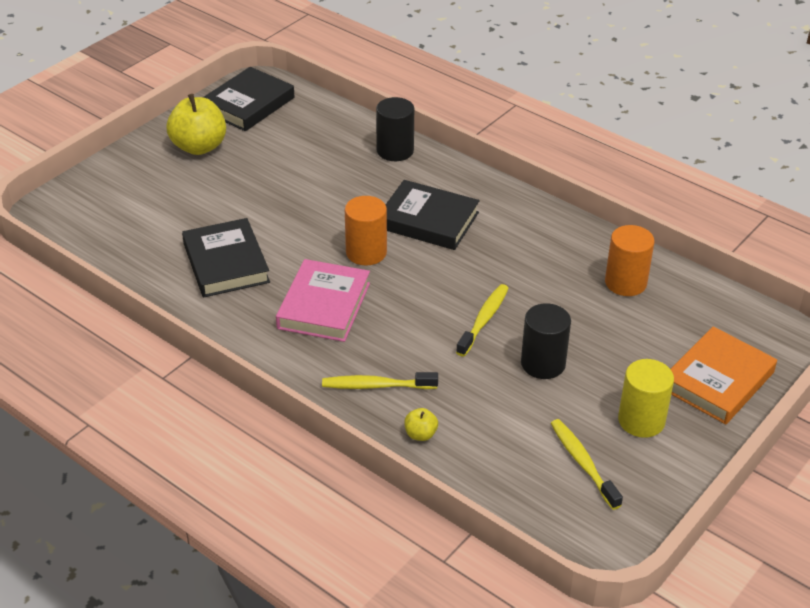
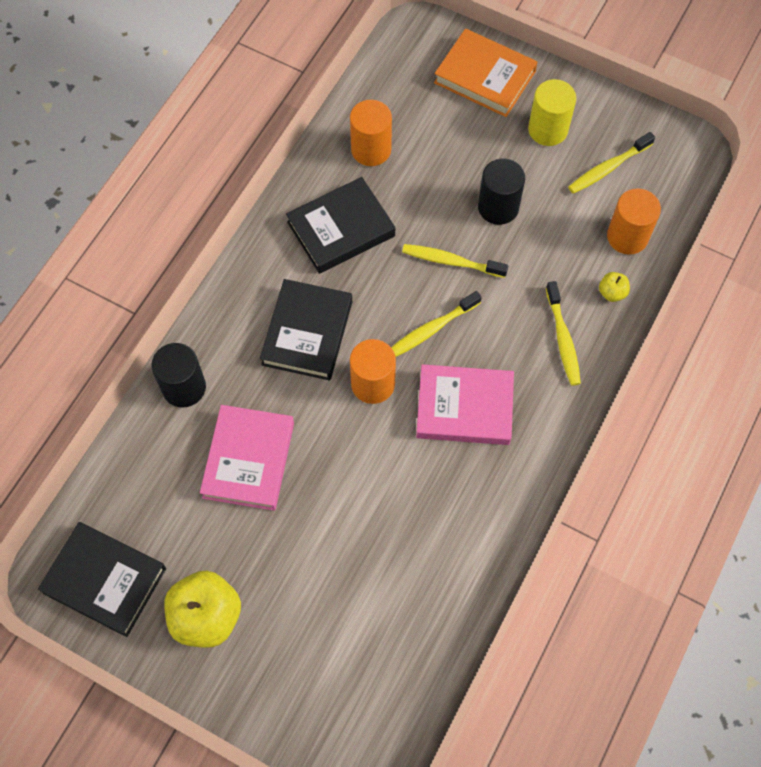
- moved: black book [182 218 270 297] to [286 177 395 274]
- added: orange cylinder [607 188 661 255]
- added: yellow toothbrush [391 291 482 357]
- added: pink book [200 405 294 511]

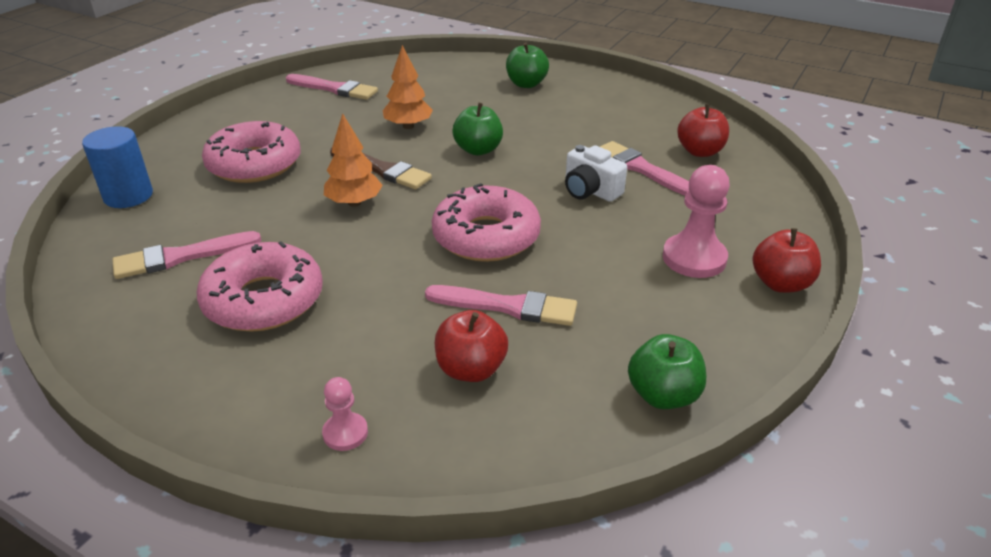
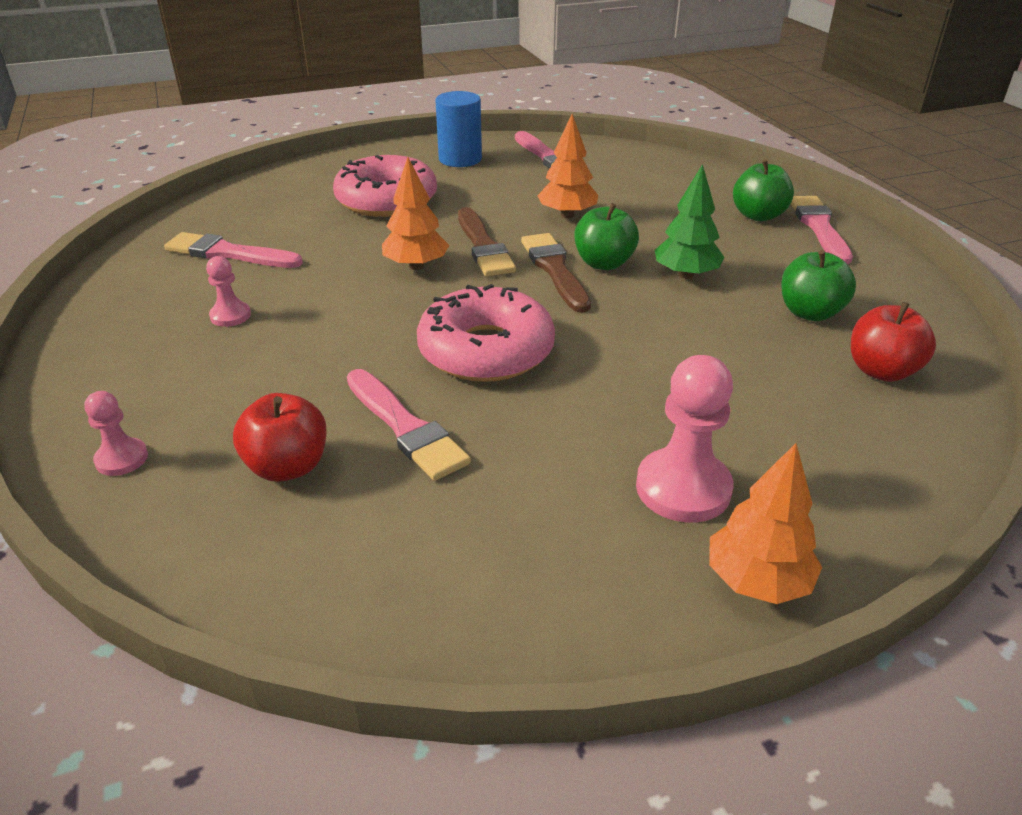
- moved: blue cylinder [82 126 153 208] to [435 91 482 167]
- moved: pink brush [600 141 689 196] to [791 196 853 264]
- removed: white camera [565 145 627 202]
- replaced: red apple [752 228 821 293] to orange tree [709 443 822 604]
- replaced: pink donut [197 241 323 332] to pink pawn [206 256 251 327]
- moved: green apple [628 334 706 409] to [781 250 856 321]
- added: green tree [655 164 724 279]
- added: brown brush [521 233 591 313]

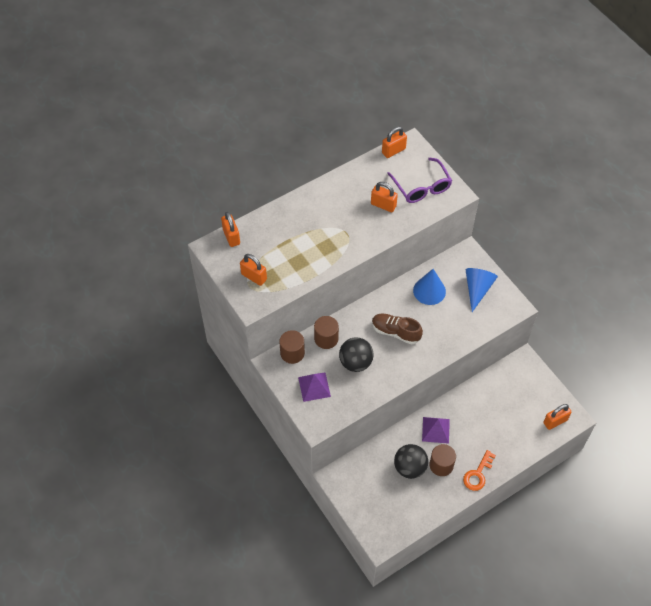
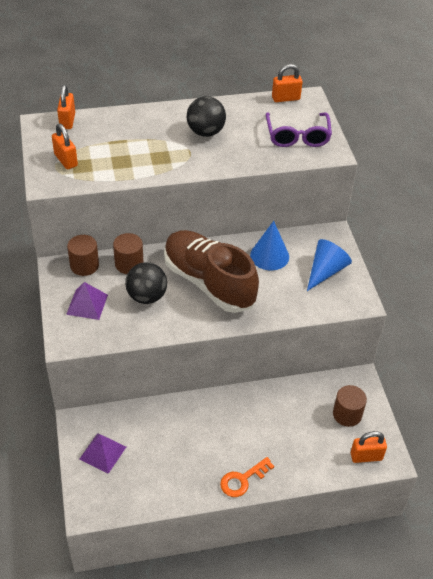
- removed: orange padlock [371 182 398 212]
- resized: brown shoe [372 313 423 344] = [164 230 259 313] x1.87
- moved: purple pyramid [422 417 450 444] to [79 433 126 474]
- moved: black ball [394 444 428 479] to [187 96 226 137]
- moved: brown cylinder [429 444 456 476] to [333 385 367 427]

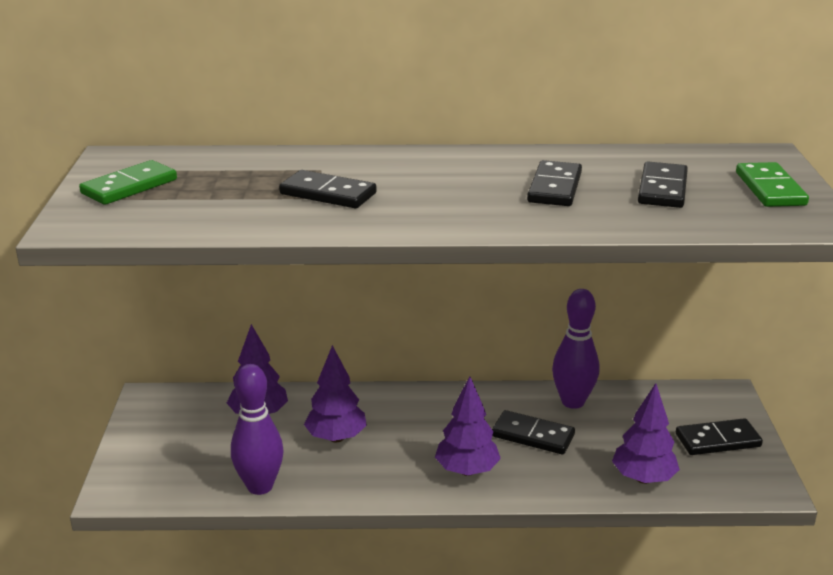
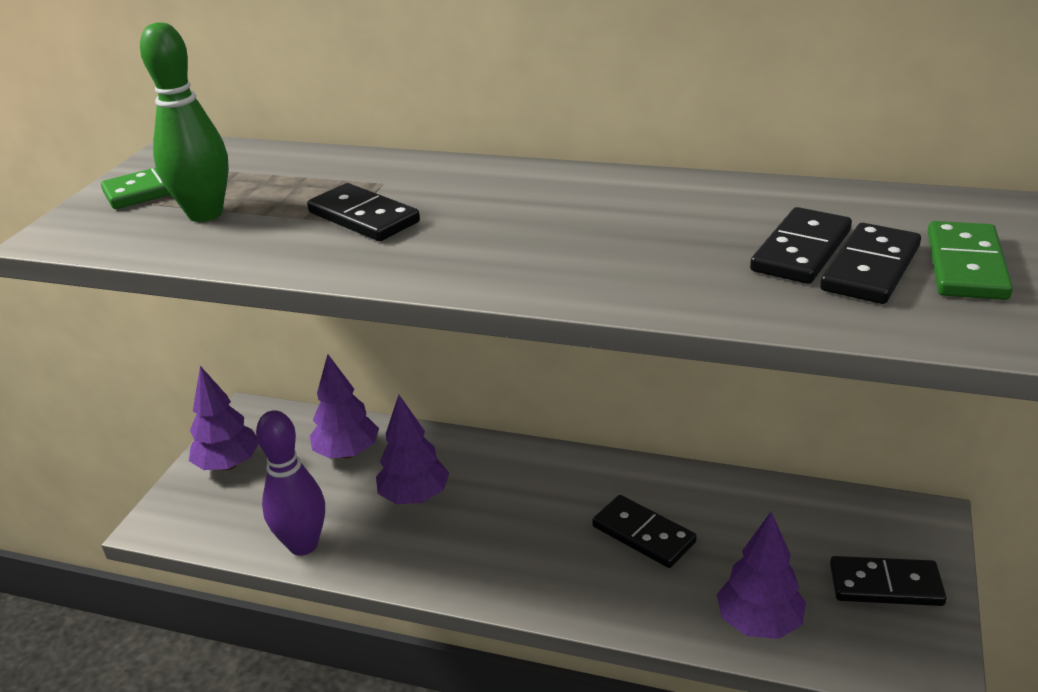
- moved: black domino [527 160 582 206] to [820 223 921 304]
- removed: purple bowling pin [552 289 599 409]
- moved: purple tree [435 376 501 476] to [189 366 259 470]
- added: green bowling pin [140 22 229 222]

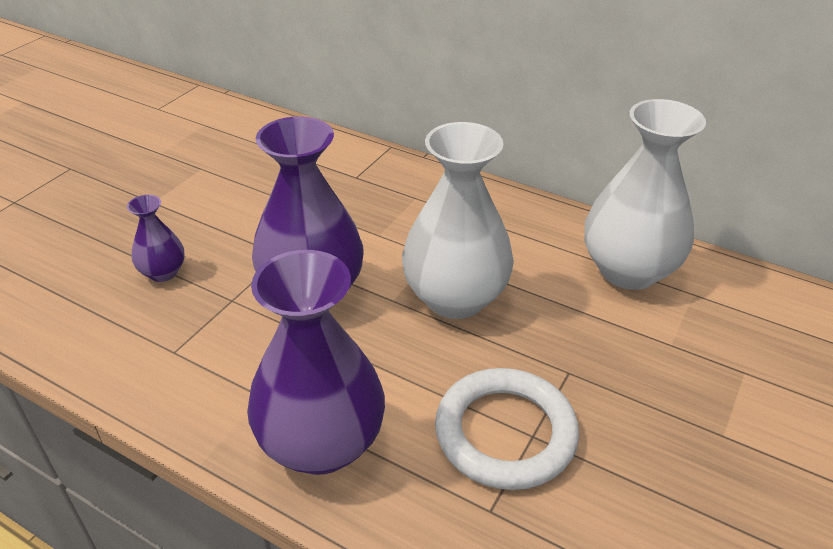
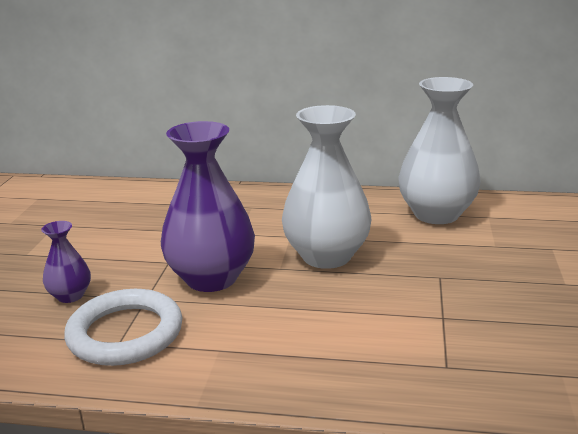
- removed: purple vase [247 250 385 475]
- moved: white ring [435 368 579 490] to [64 289 182 366]

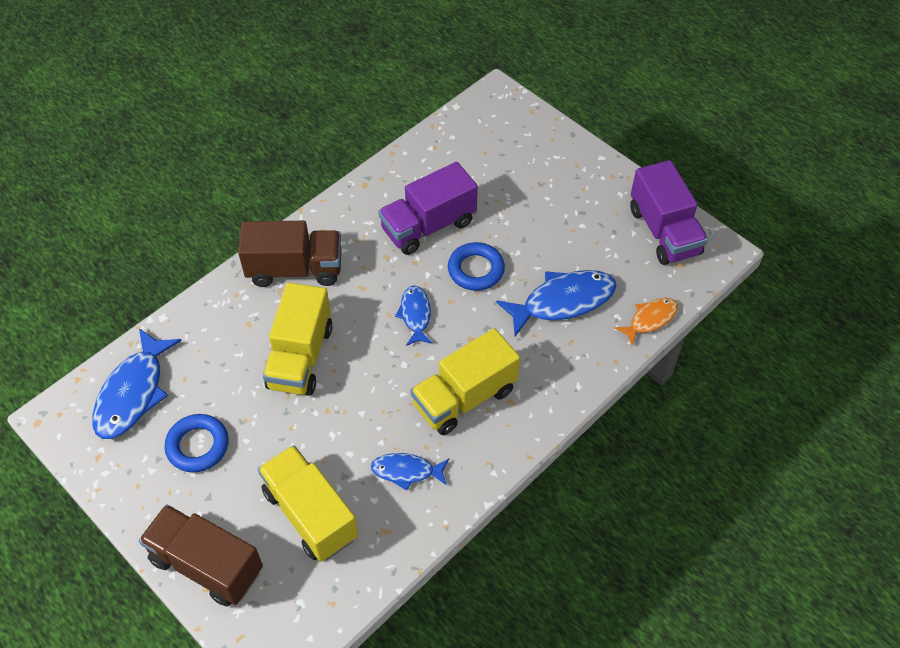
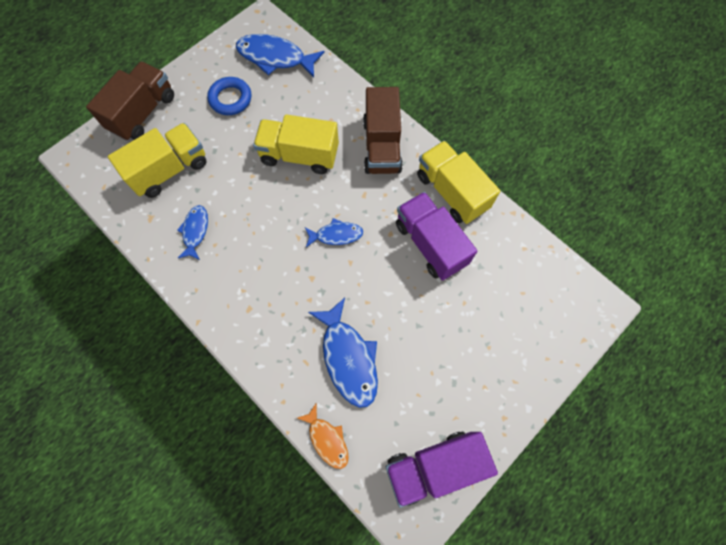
- removed: blue ring [448 242 505 291]
- moved: yellow truck [410 328 520 435] to [417 141 500 224]

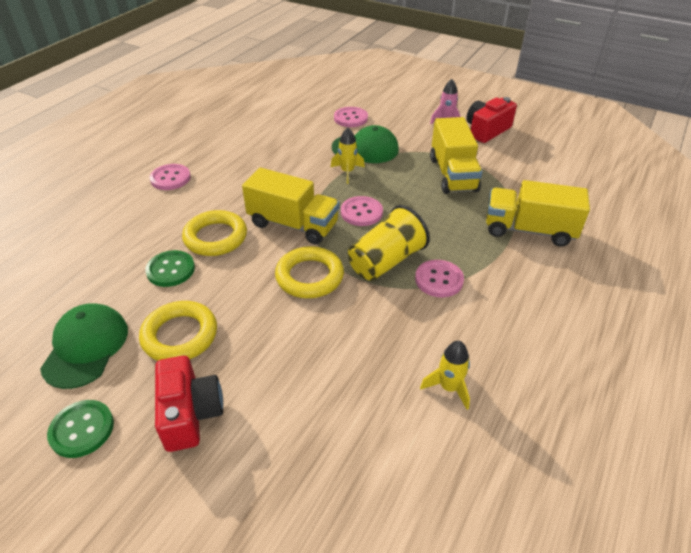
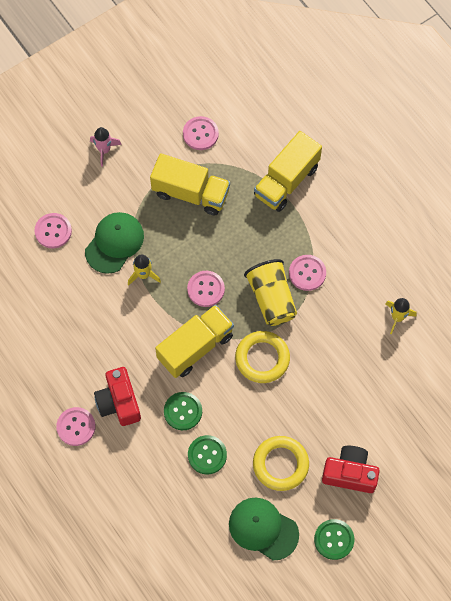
- moved: red camera [466 97 517 143] to [94 367 141 426]
- replaced: yellow ring [182 210 247 256] to green button [164 392 202 430]
- added: pink button [183 116 219 150]

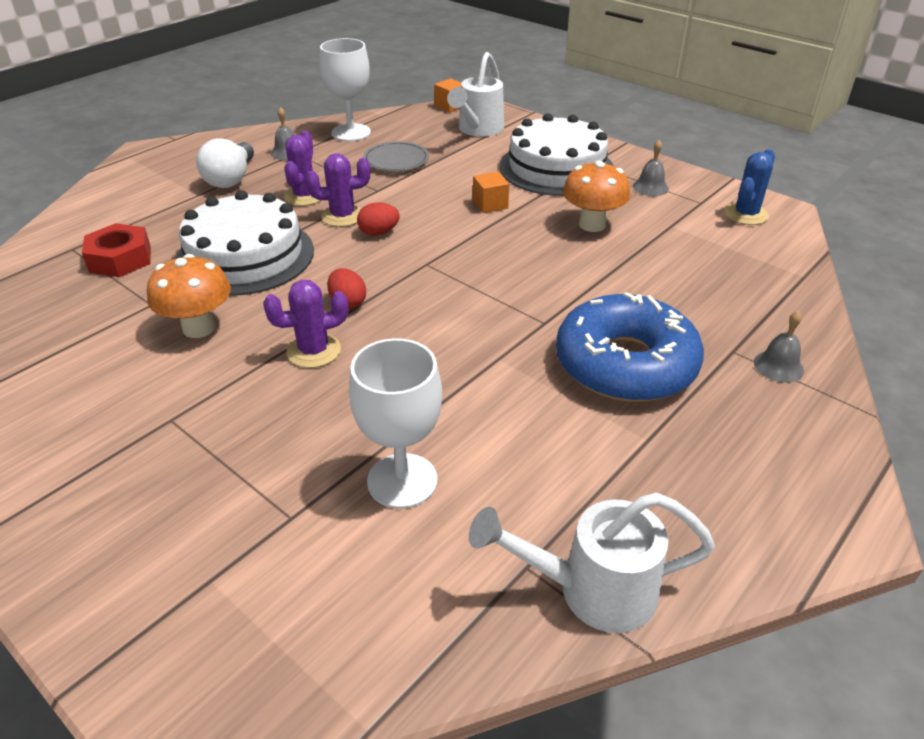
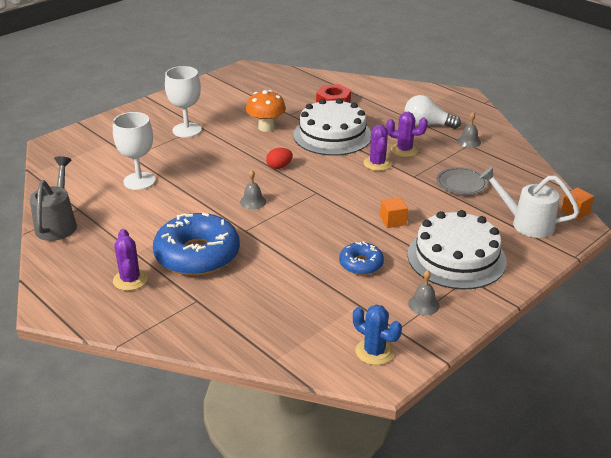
- moved: white goblet [320 38 371 141] to [165 66 201 138]
- replaced: orange mushroom [563 160 630 232] to blue donut [339 242 384 275]
- removed: red egg [357 203 400 236]
- moved: purple cactus [263 280 348 368] to [113 229 148 291]
- moved: grey bell [754 311 804 383] to [240 170 266 209]
- recoloured: white watering can [469 493 715 633] to grey watering can [30 156 77 241]

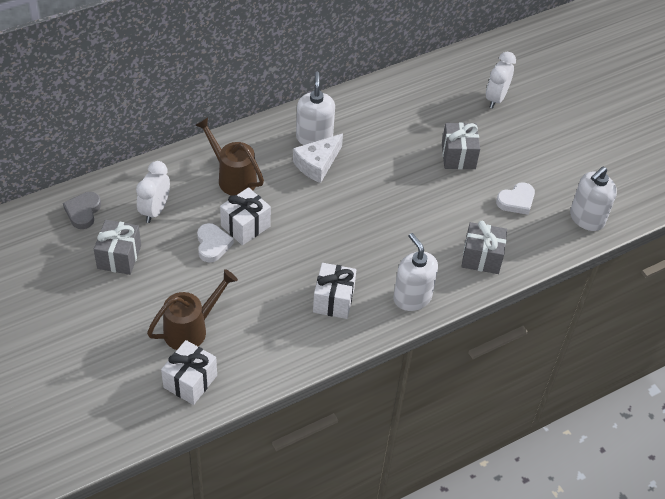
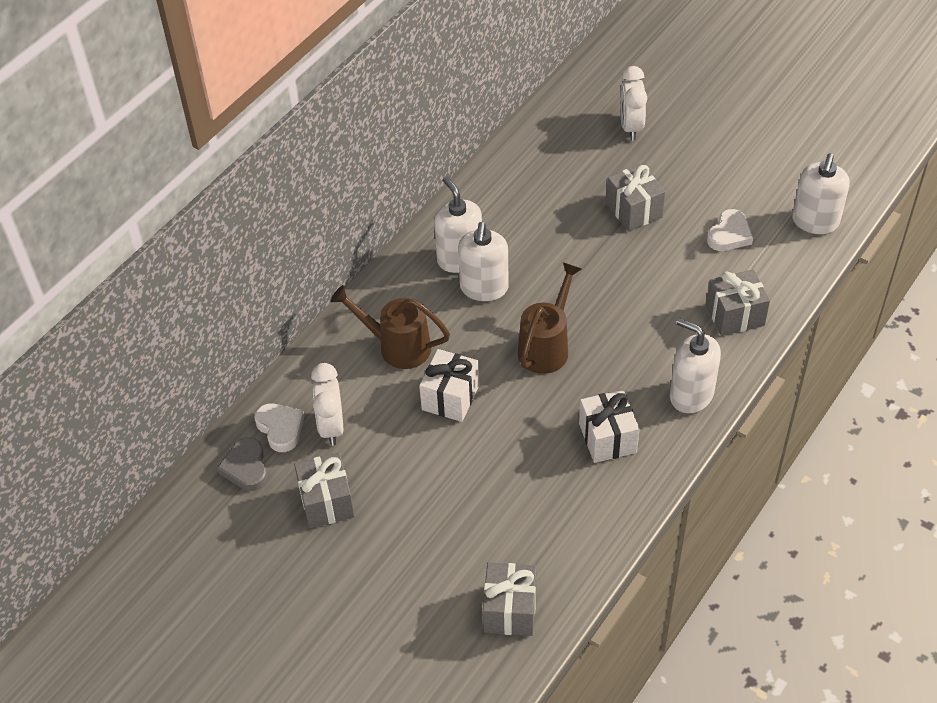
- replaced: white cheese [293 133 343 183] to white soap dispenser [458 222 509 301]
- moved: white heart [197 223 234 263] to [254 404 305 452]
- moved: brown watering can [147 269 238 350] to [518 262 581 374]
- recoloured: white gift [161 340 217 405] to grey gift [483 562 536 636]

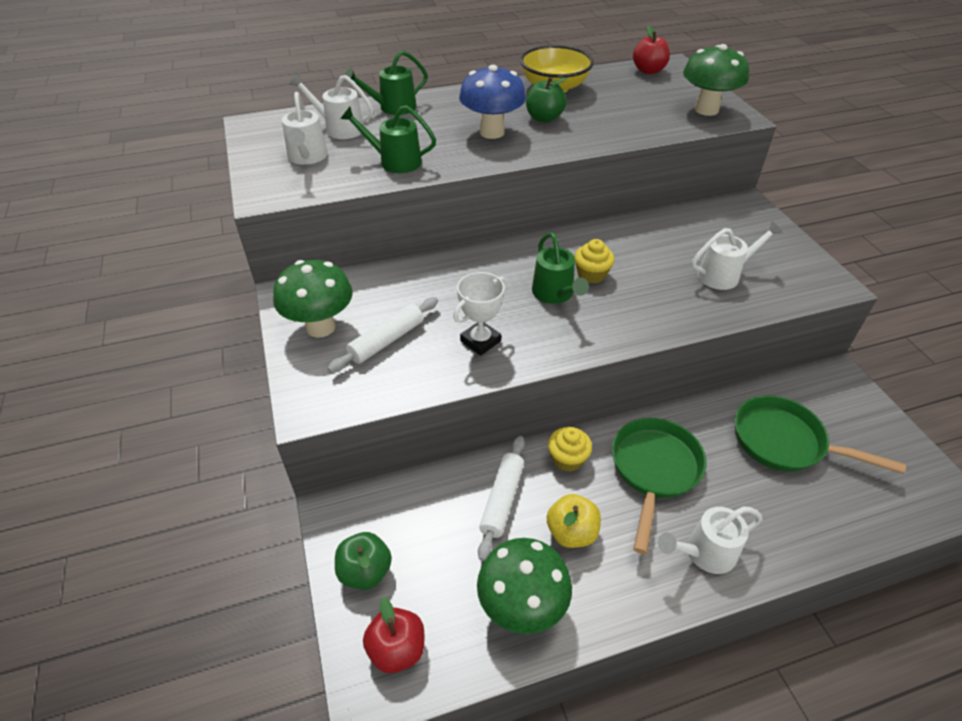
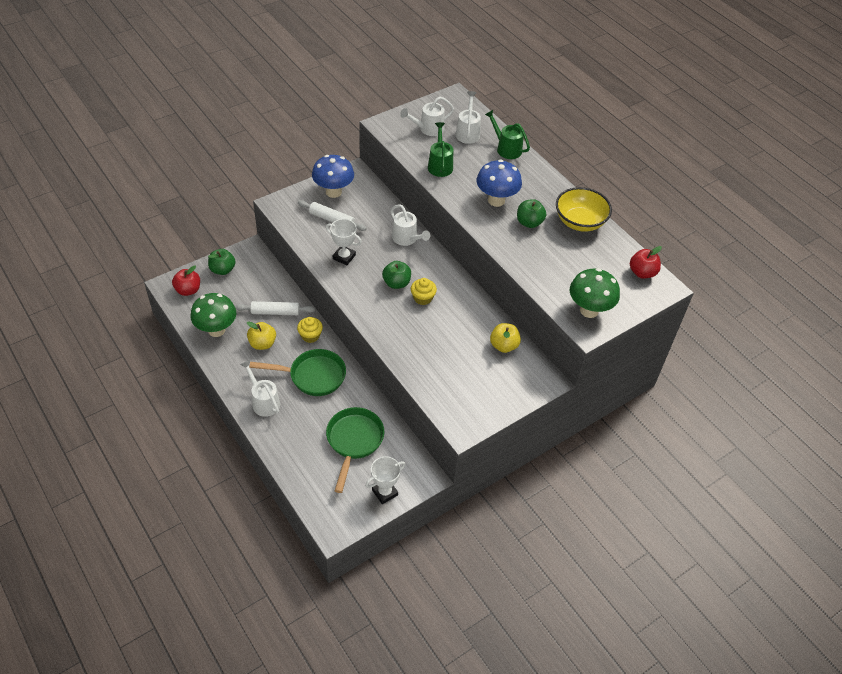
- moved: white watering can [692 221 783 290] to [390 204 430 246]
- replaced: green watering can [532 232 589 304] to green apple [382 261 411 289]
- recoloured: green mushroom [273 260 353 338] to blue mushroom [312 155 354 198]
- added: yellow apple [490 323 521 353]
- added: white trophy [365 456 406 504]

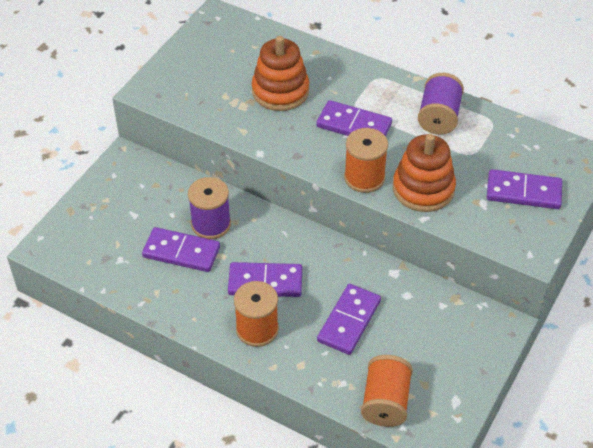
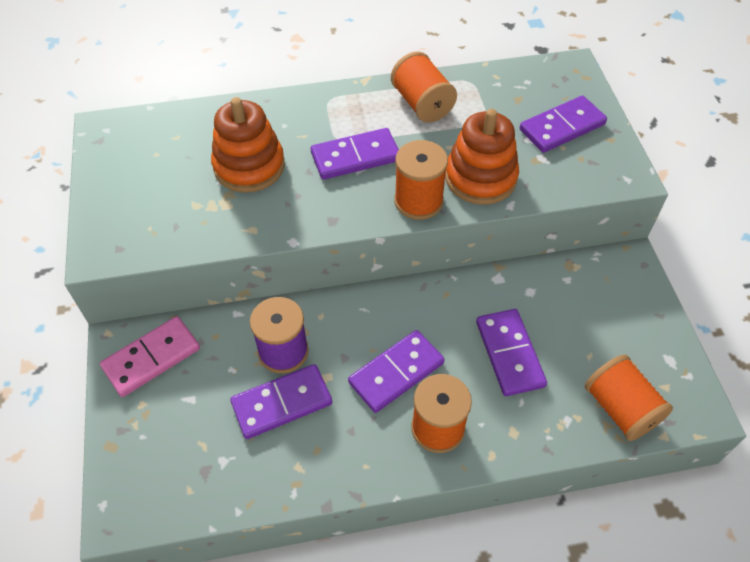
- recoloured: purple spool [418 73 464 135] to orange spool [391 51 457 123]
- added: pink domino [100 316 200 397]

